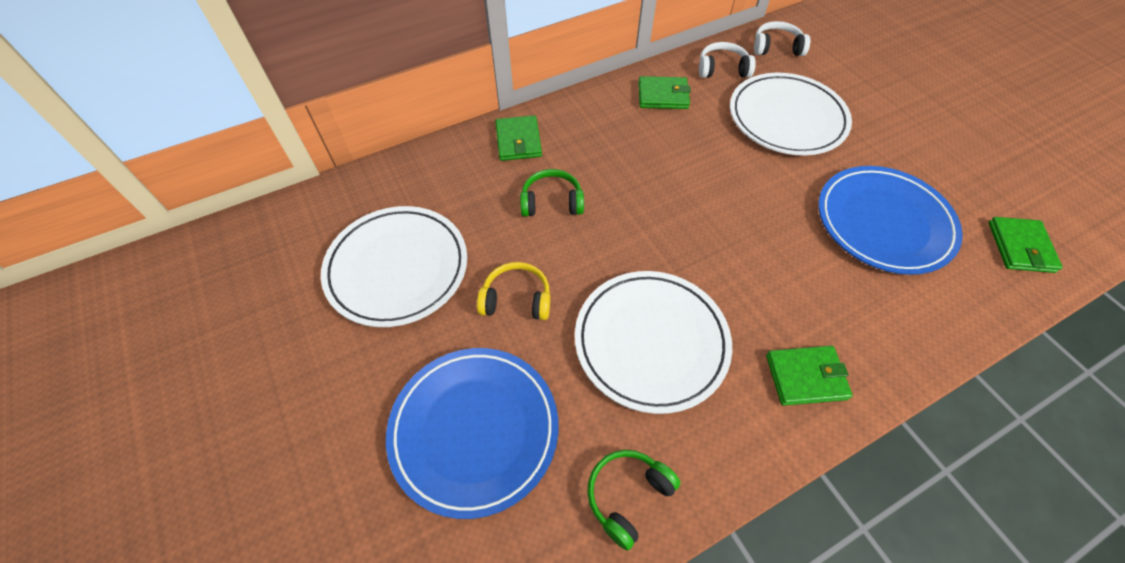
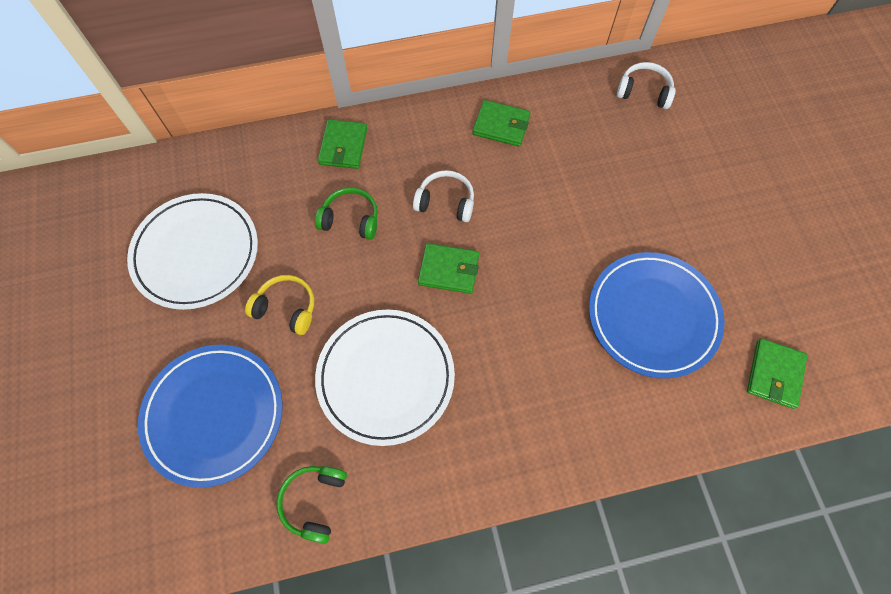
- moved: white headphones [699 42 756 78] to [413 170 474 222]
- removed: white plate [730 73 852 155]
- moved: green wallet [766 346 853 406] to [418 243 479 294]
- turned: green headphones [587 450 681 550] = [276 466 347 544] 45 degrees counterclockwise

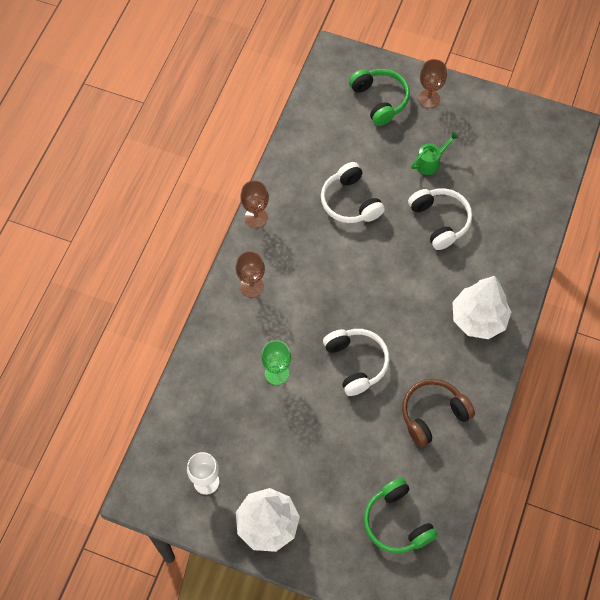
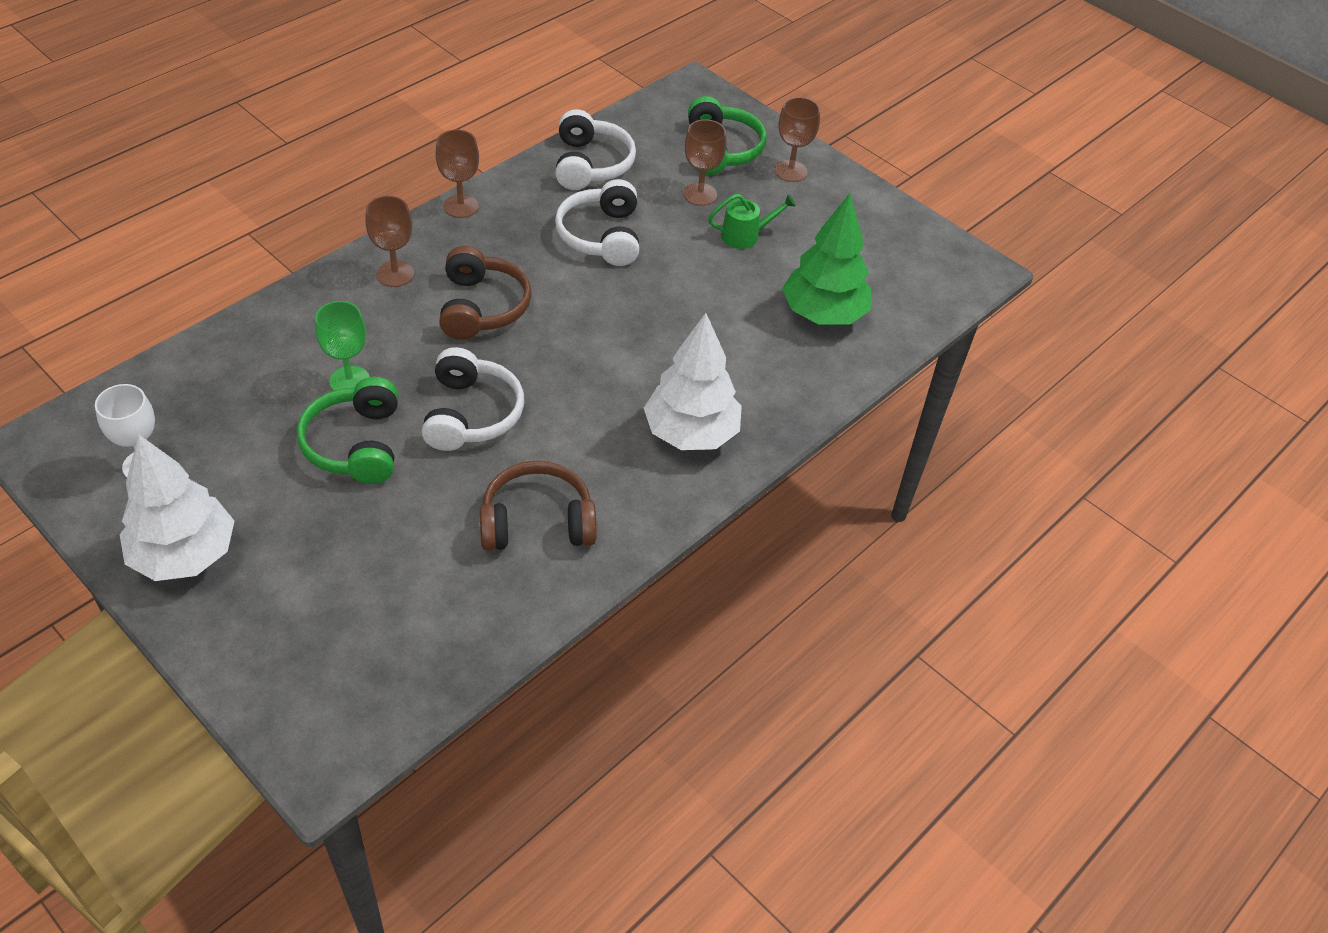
- moved: white headphones [408 188 472 250] to [555 109 636 190]
- moved: green headphones [364 478 438 553] to [297 377 398 484]
- added: brown goblet [683 119 727 206]
- added: green tree [782 193 871 325]
- added: brown headphones [439 246 531 340]

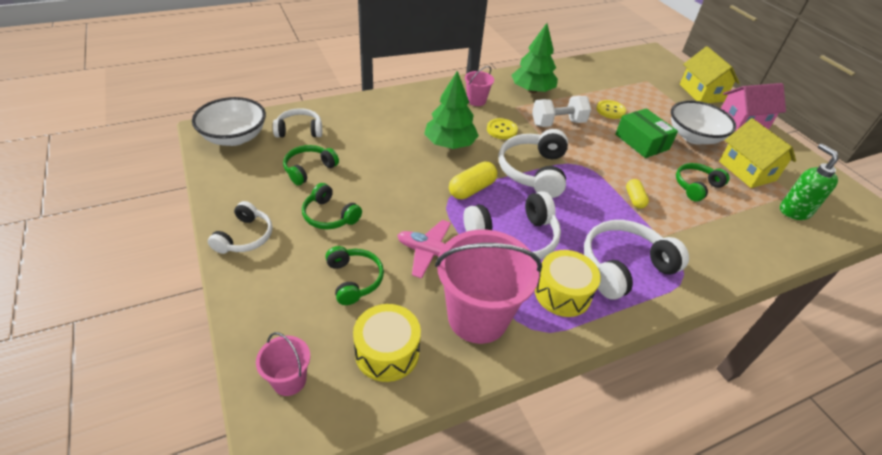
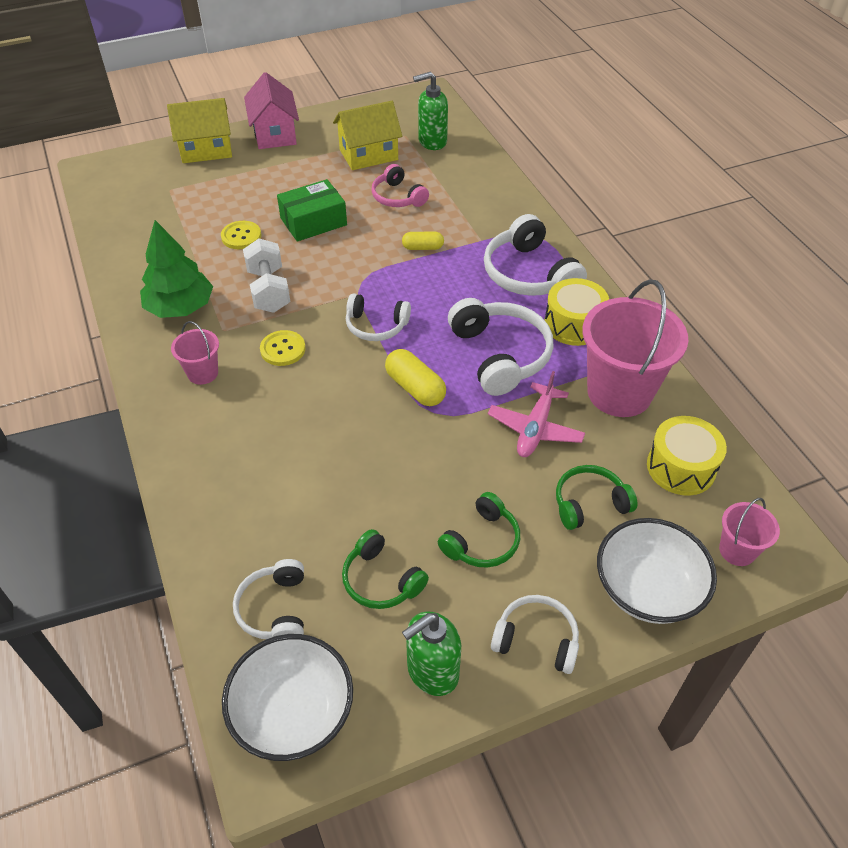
- removed: green tree [424 71 479 149]
- moved: white bowl [671 100 736 145] to [597 518 717 624]
- resized: white headphones [499 129 568 198] = [346 293 411 341] x0.61
- recoloured: green headphones [676 163 730 202] to pink headphones [371 164 429 207]
- added: green soap dispenser [402 612 461 696]

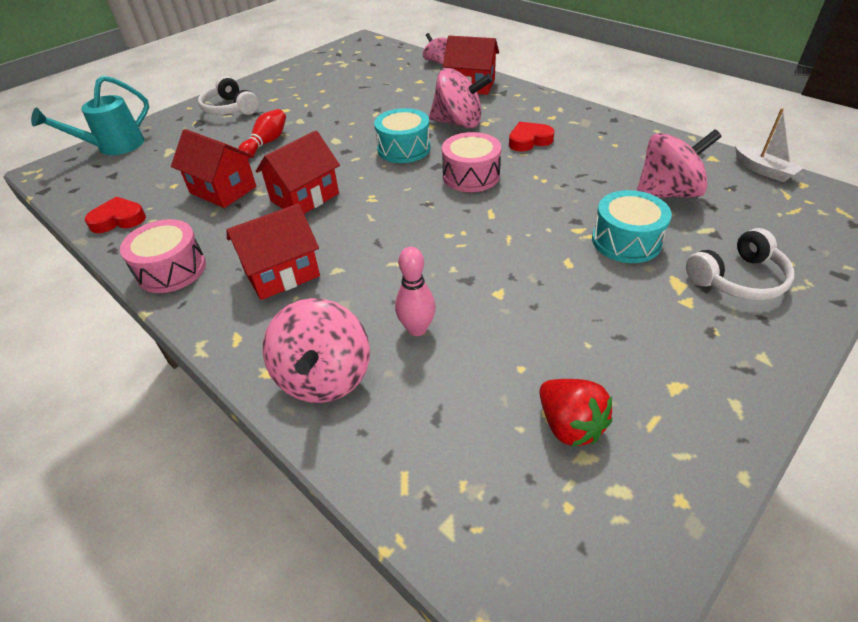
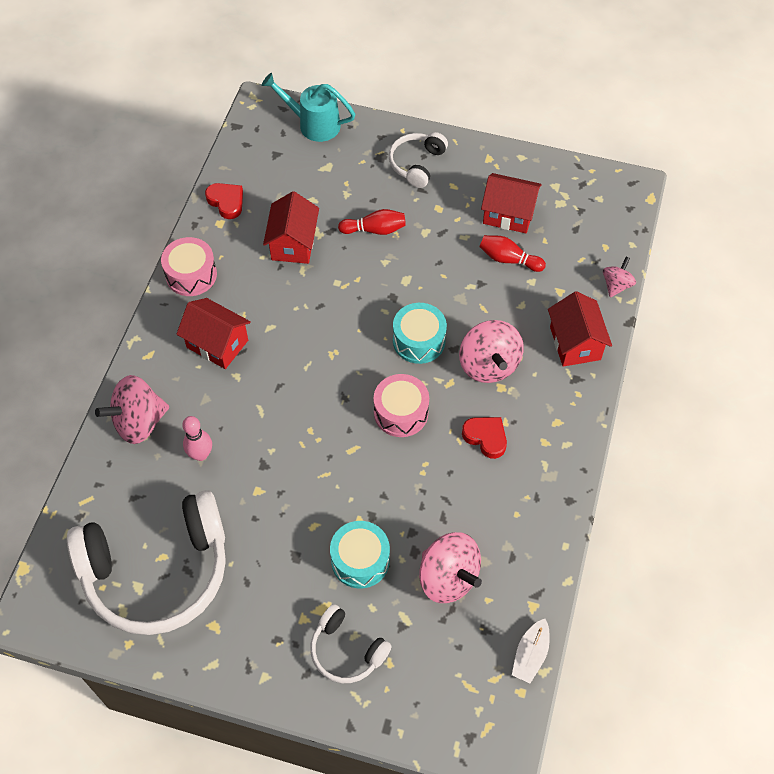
- moved: red house [256 131 340 214] to [481 173 542 233]
- replaced: red strawberry [540 379 612 447] to white headphones [67 490 226 635]
- added: red bowling pin [479 235 546 272]

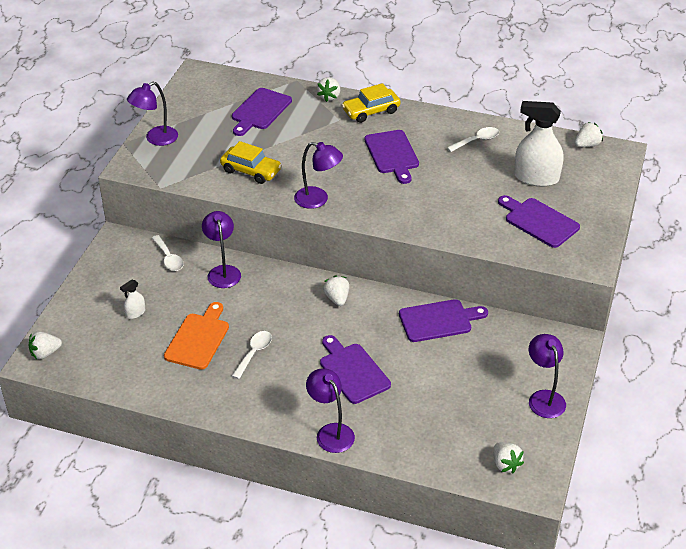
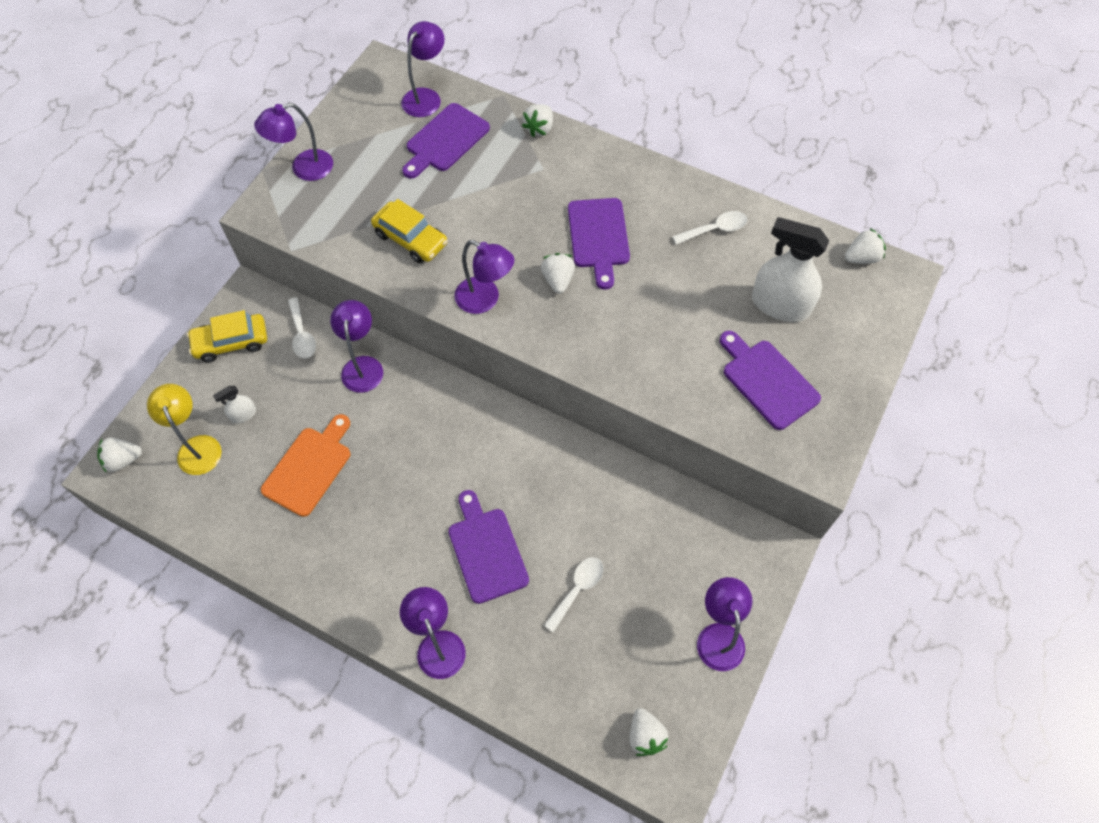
- moved: yellow car [342 83 401 123] to [187 310 267 362]
- moved: white strawberry [323 275 349 306] to [541 253 575 294]
- removed: purple cutting board [399 299 488 342]
- moved: white spoon [232 331 272 379] to [544 557 604 632]
- added: purple lamp [401 21 444 117]
- added: yellow lamp [147 384 222 475]

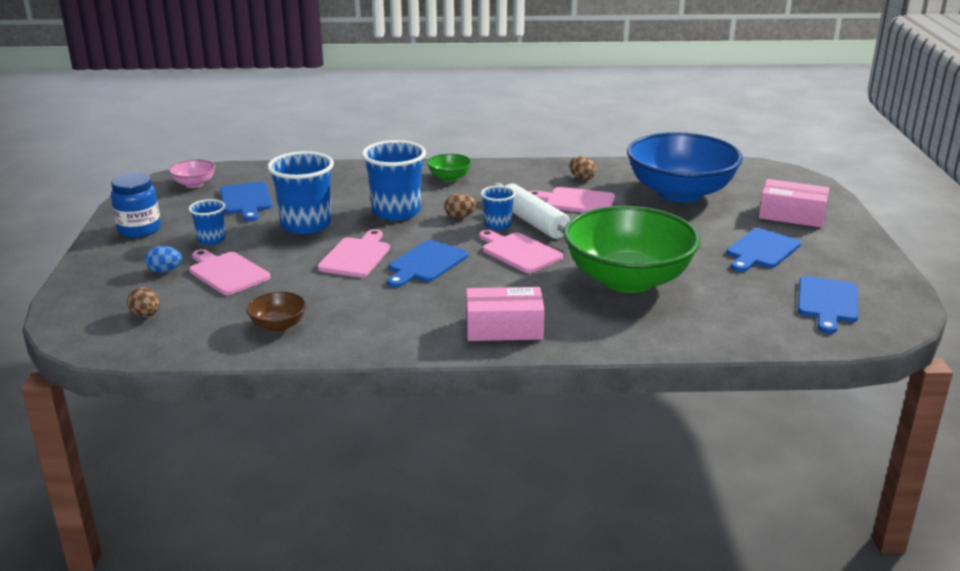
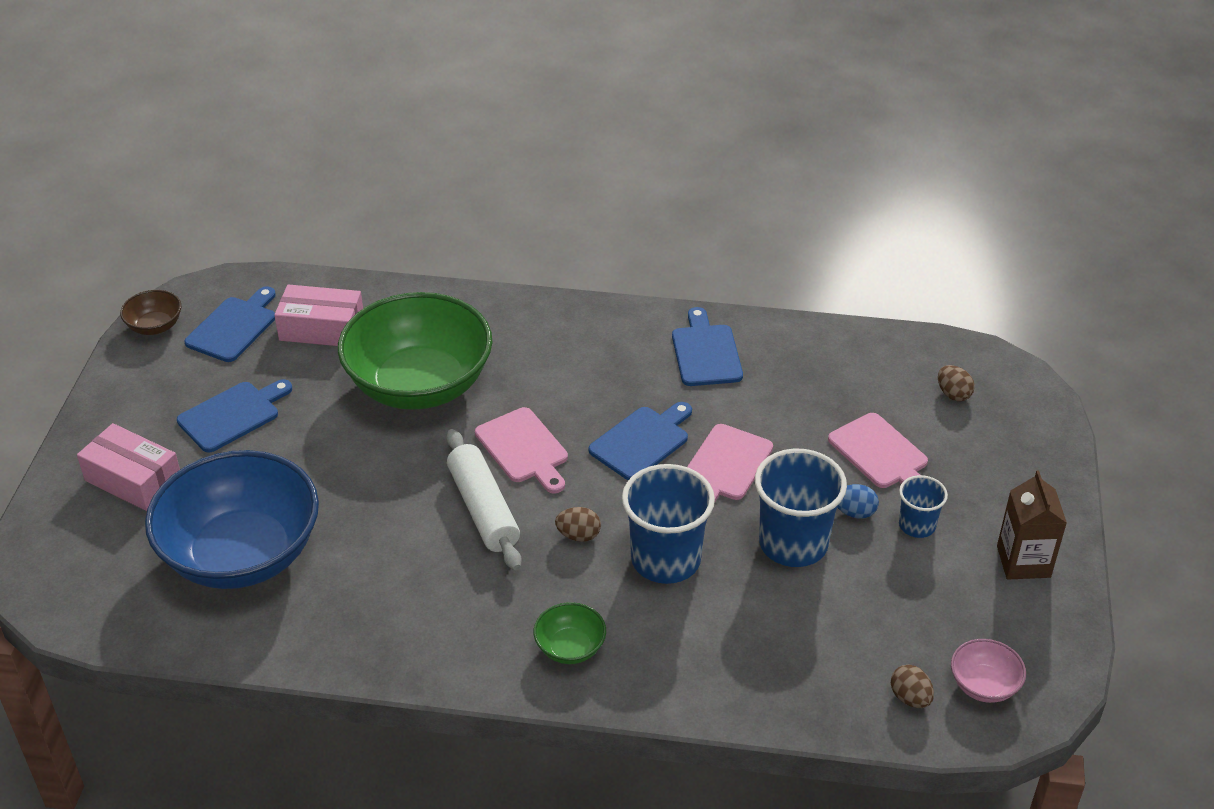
- moved: brown egg [569 156 596 180] to [891 665 934 708]
- replaced: blue jar [111 173 161 238] to brown carton [997 471 1067 580]
- moved: blue cutting board [220 182 273 222] to [672 307 743 386]
- removed: blue cup [481 186 516 230]
- removed: pink cutting board [529 187 615 212]
- moved: blue egg [145 246 182 273] to [837 484 879 519]
- moved: pink box [466 287 545 341] to [274 284 363 346]
- moved: brown bowl [246 292 306 332] to [120 290 181 335]

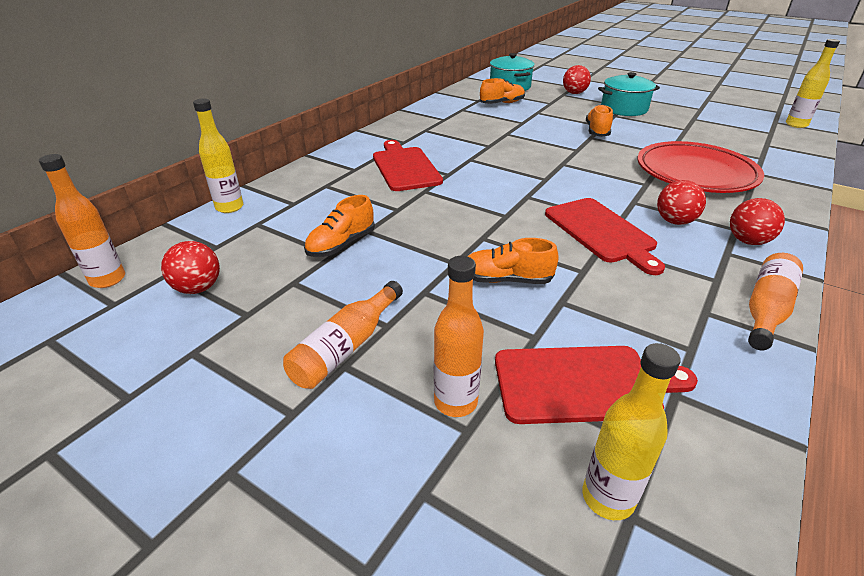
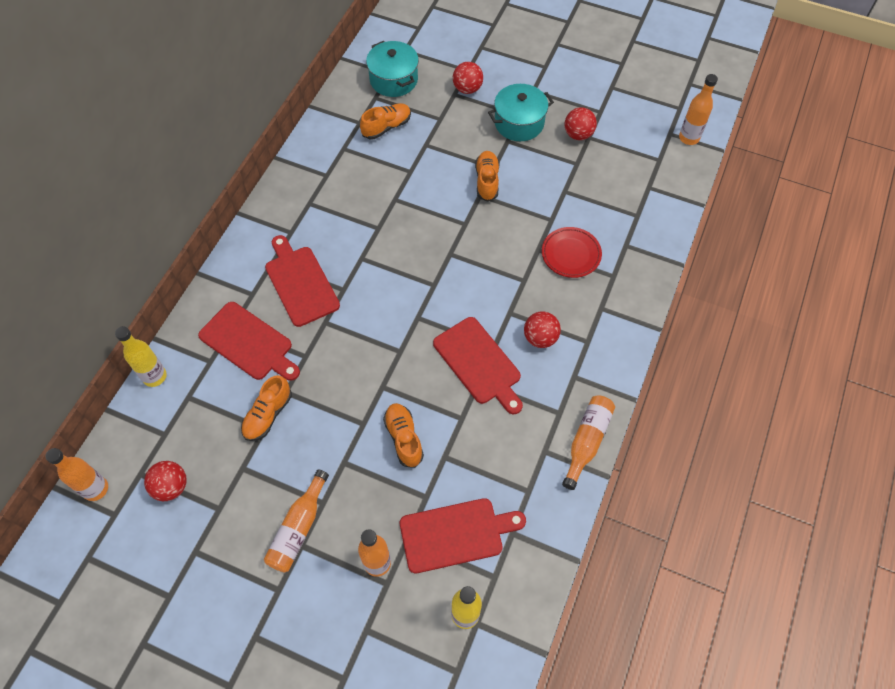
- recoloured: yellow bottle [786 39 840 128] to orange bottle [679 74 718 145]
- resized: red plate [637 141 764 193] = [542 227 602 278] x0.56
- moved: red ball [730 198 785 245] to [565 107 597 140]
- turned: orange shoe [467 238 559 284] = [383 403 424 468] 75 degrees clockwise
- added: red cutting board [198 302 300 381]

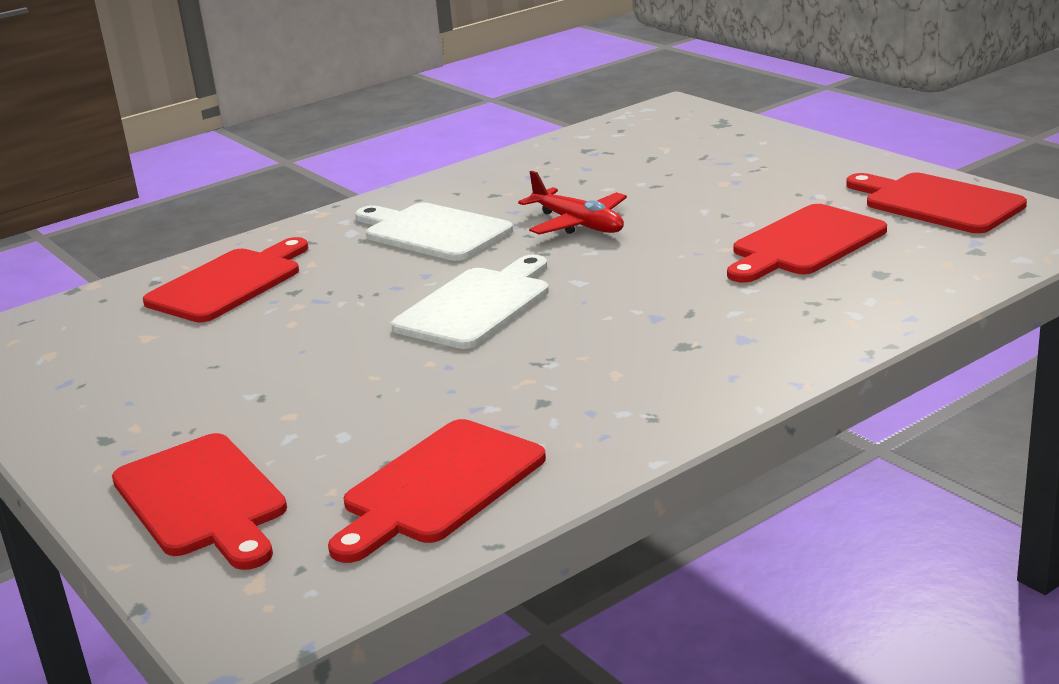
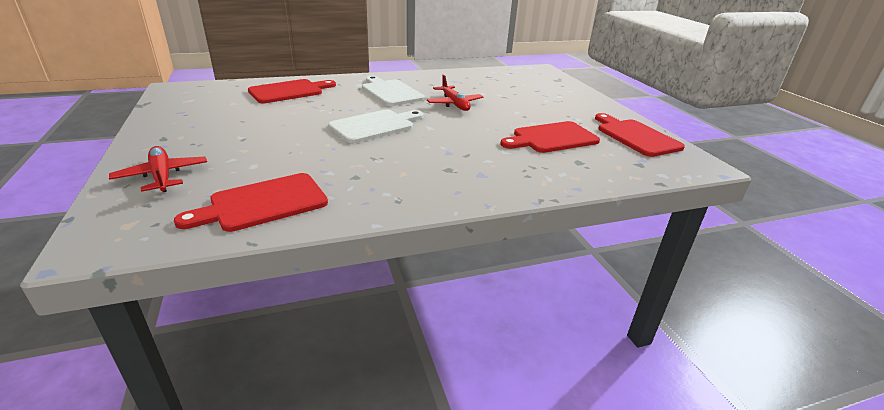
- replaced: red cutting board [112 433 287 570] to red plane [109 146 207 192]

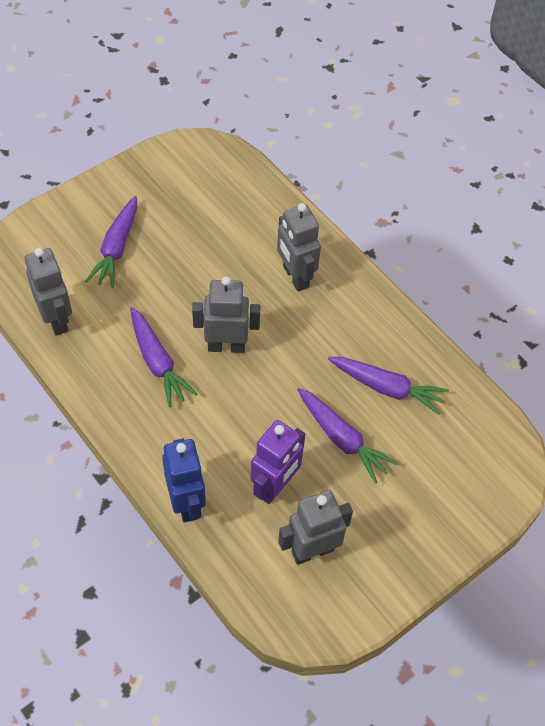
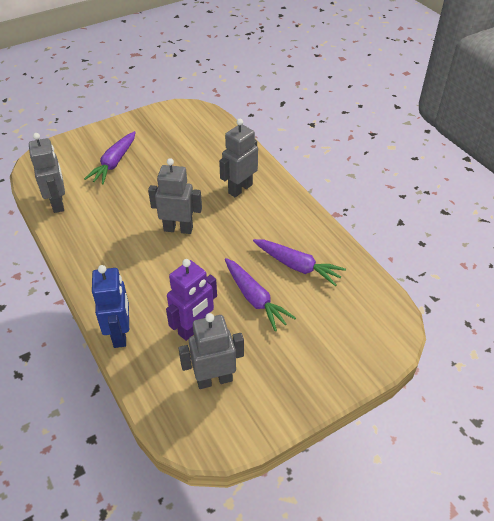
- turned: grey robot [277 203 321 291] = [219 119 258 197] 60 degrees clockwise
- removed: purple carrot [130 307 197 407]

